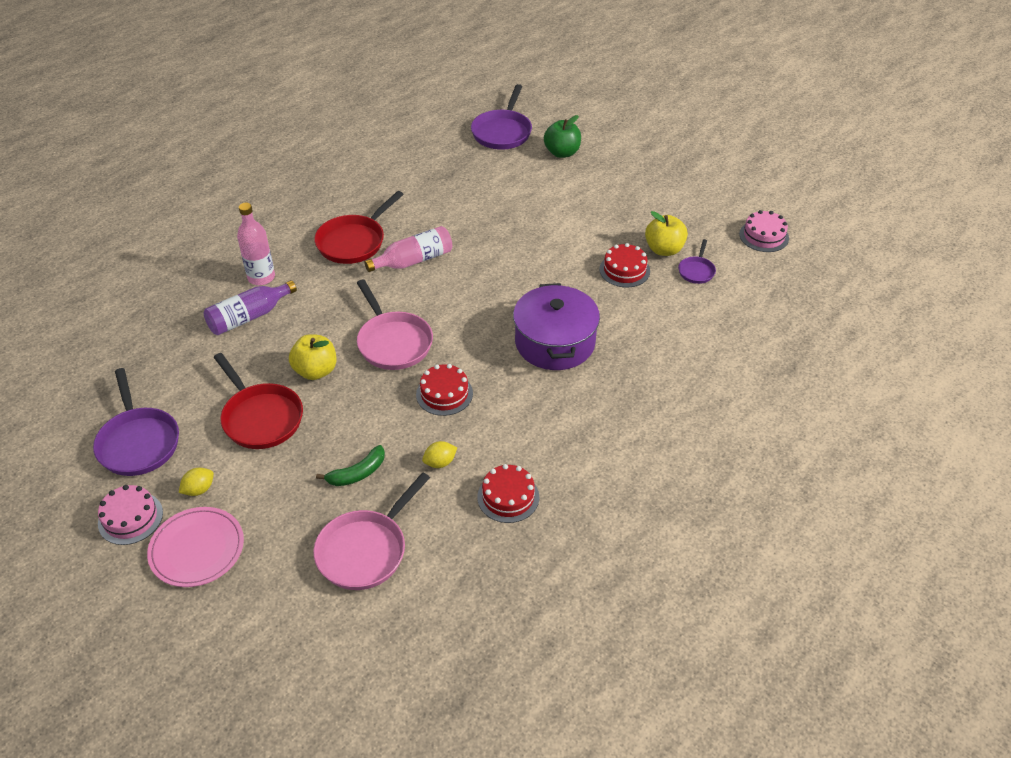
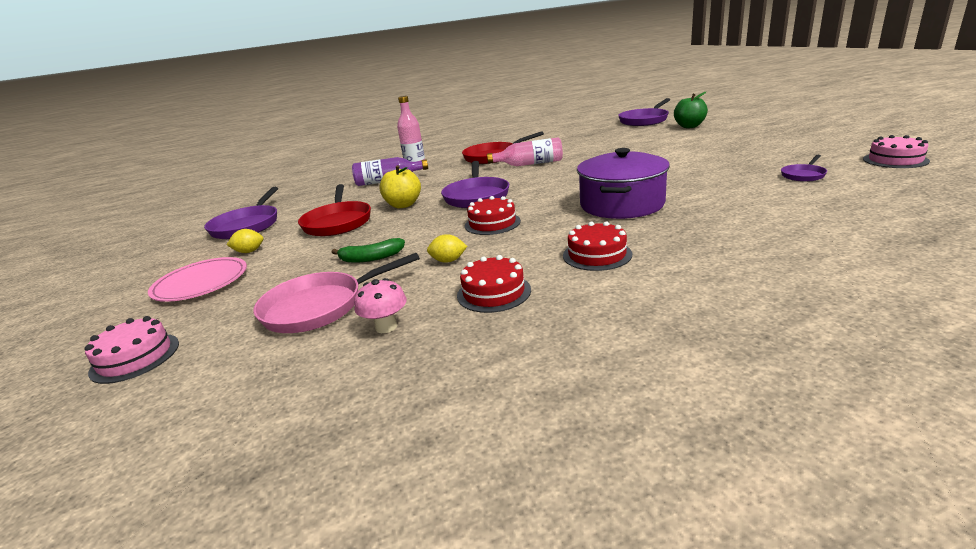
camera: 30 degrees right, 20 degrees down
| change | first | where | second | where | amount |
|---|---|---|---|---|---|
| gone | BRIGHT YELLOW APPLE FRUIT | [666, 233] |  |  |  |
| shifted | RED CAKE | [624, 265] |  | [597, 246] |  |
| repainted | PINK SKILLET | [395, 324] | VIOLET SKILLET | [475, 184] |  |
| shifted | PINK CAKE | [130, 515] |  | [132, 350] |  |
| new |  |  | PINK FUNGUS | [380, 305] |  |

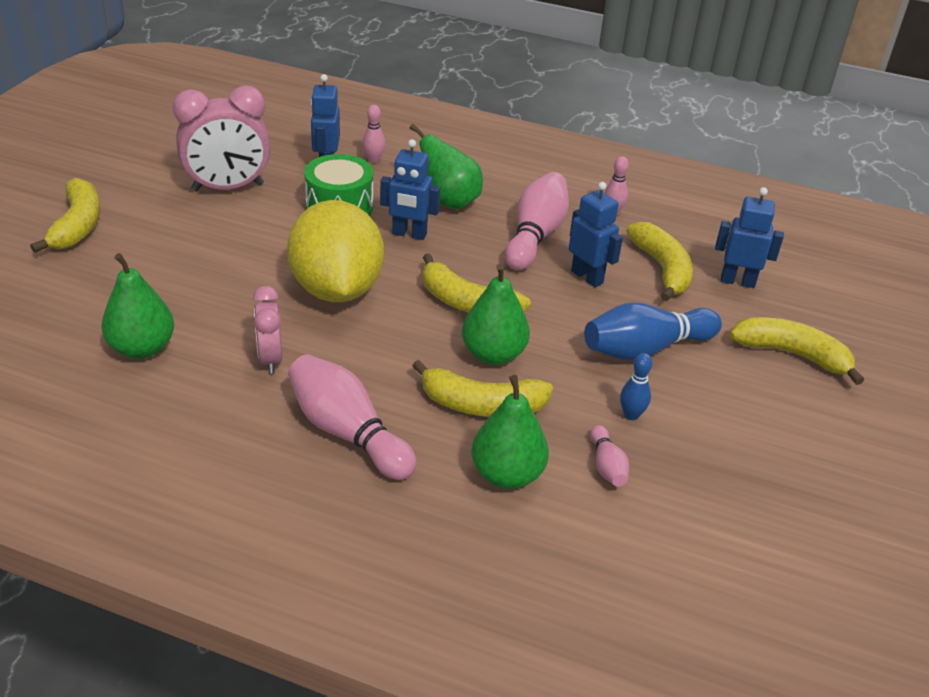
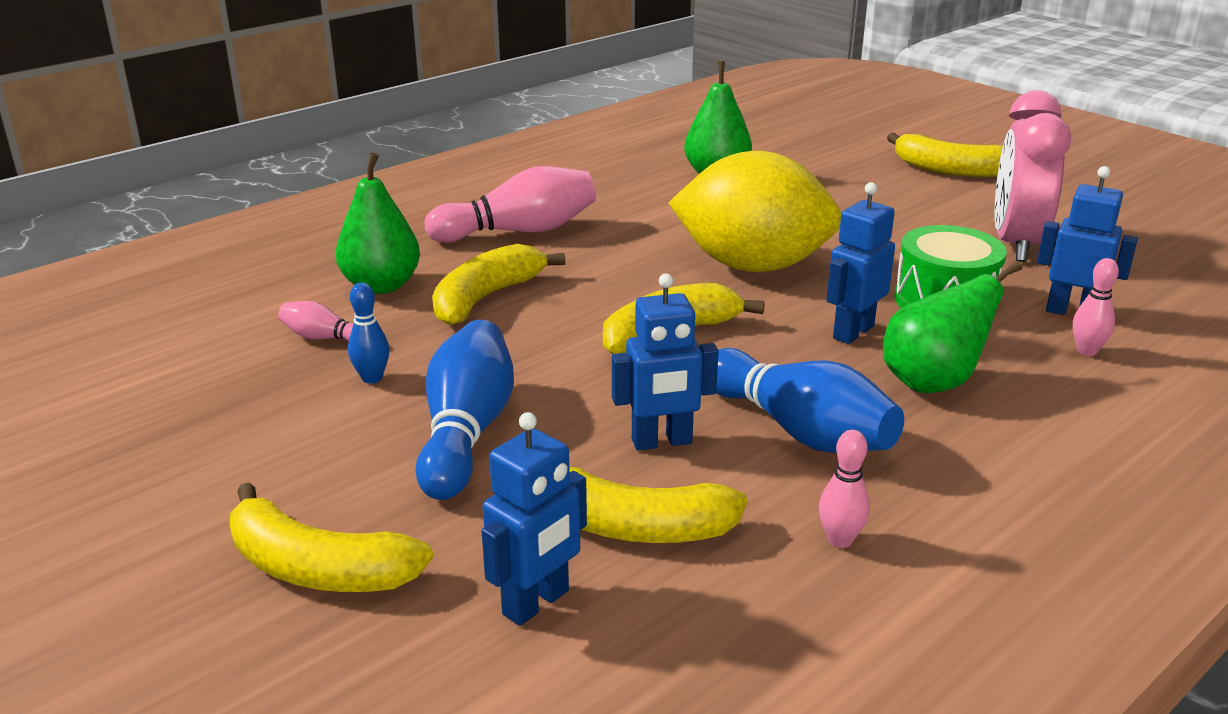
camera: 120 degrees right, 10 degrees down
| change | first | where | second | where | amount |
|---|---|---|---|---|---|
| repainted | PINK TENPIN | [537, 221] | COBALT TENPIN | [810, 400] |  |
| gone | LEAF-GREEN TOY PEAR | [496, 314] |  |  |  |
| gone | PINK ALARM CLOCK | [268, 330] |  |  |  |
| rotated | BRIGHT YELLOW TOY BANANA | [797, 351] |  | [331, 537] | 60 degrees clockwise |

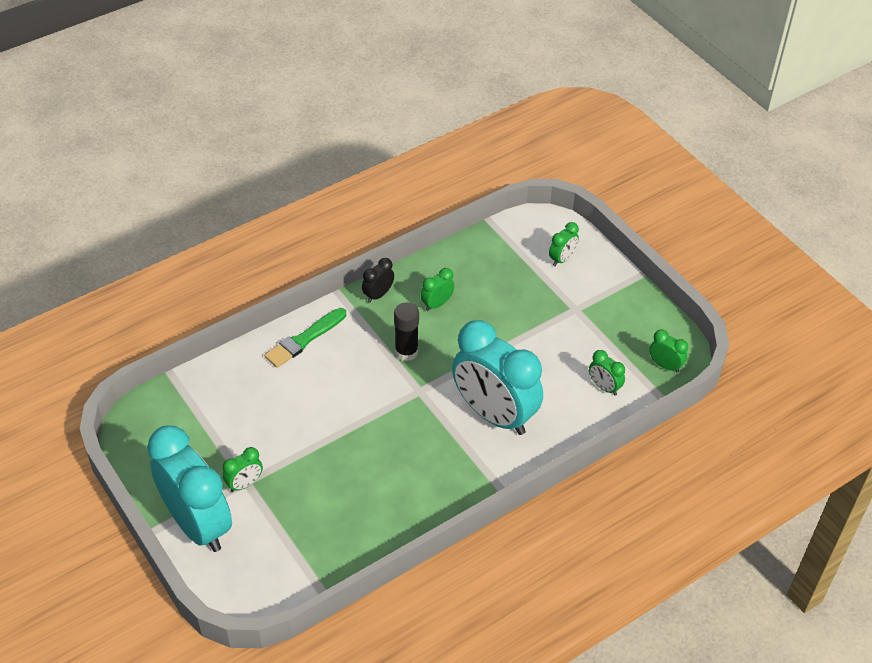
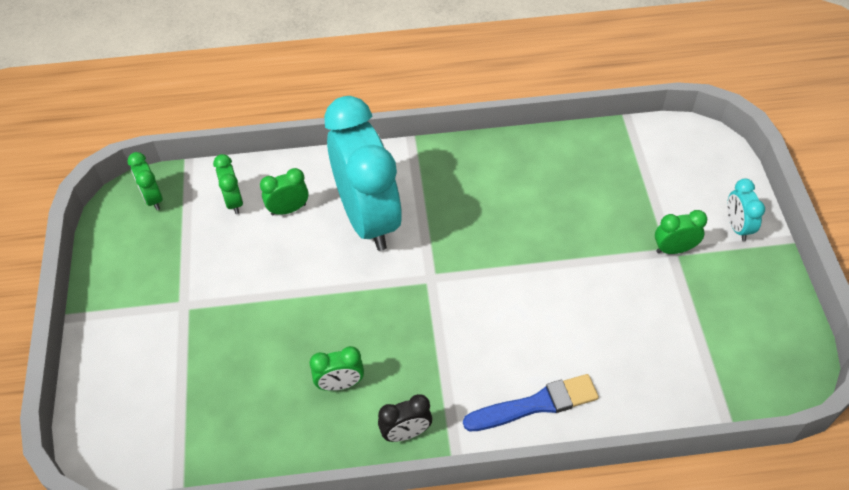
camera: 150 degrees left, 5 degrees up
| change | first | where | second | where | amount |
|---|---|---|---|---|---|
| shifted | LEAF-GREEN ALARM CLOCK | [564, 244] |  | [284, 191] |  |
| gone | EBONY STICK OF GLUE | [406, 331] |  |  |  |
| repainted | LEAF-GREEN BRUSH | [305, 338] | COBALT BRUSH | [531, 403] |  |
| scaled | TURQUOISE ALARM CLOCK | [189, 489] |  | [746, 210] | x0.41 |

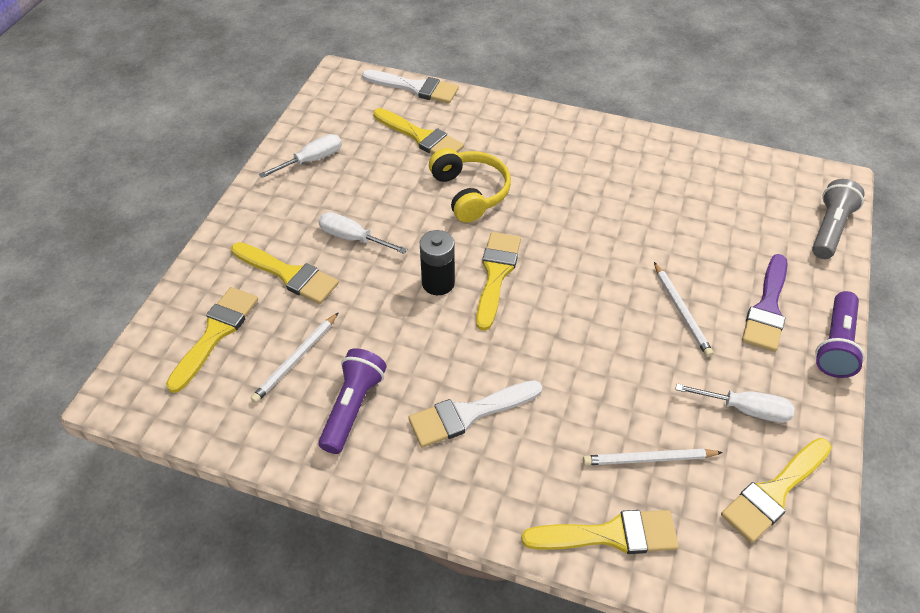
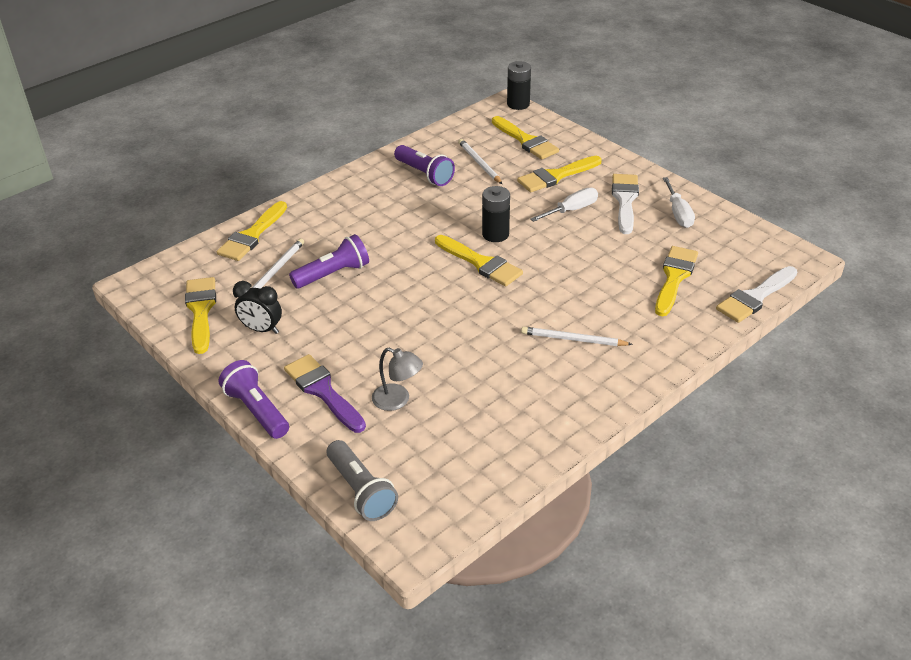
camera: 120 degrees right, 10 degrees down
| change | first | where | second | where | amount |
|---|---|---|---|---|---|
| rotated | BRIGHT YELLOW BRUSH | [418, 131] |  | [676, 281] | 135 degrees clockwise |
| gone | BRIGHT YELLOW OVER-EAR HEADPHONES | [470, 185] |  |  |  |
| shifted | WHITE PENCIL | [684, 309] |  | [577, 336] |  |
| shifted | WHITE BRUSH | [475, 413] |  | [625, 204] |  |
| swapped | WHITE SCREWDRIVER | [735, 403] | EBONY ALARM CLOCK | [257, 307] |  |
| new |  |  | EBONY AA BATTERY | [519, 85] |  |
| new |  |  | VIOLET FLASHLIGHT | [329, 261] |  |
| new |  |  | GRAY DESK LAMP | [397, 379] |  |

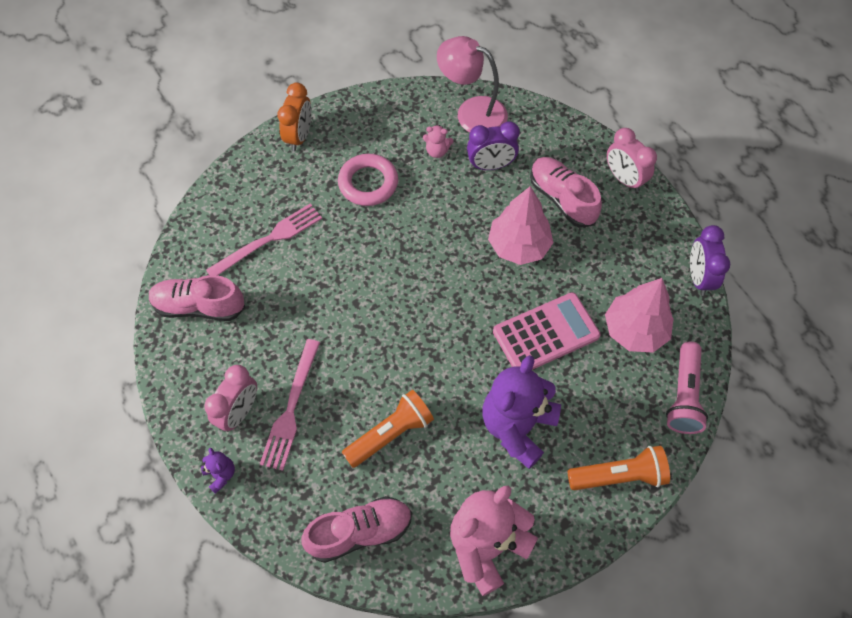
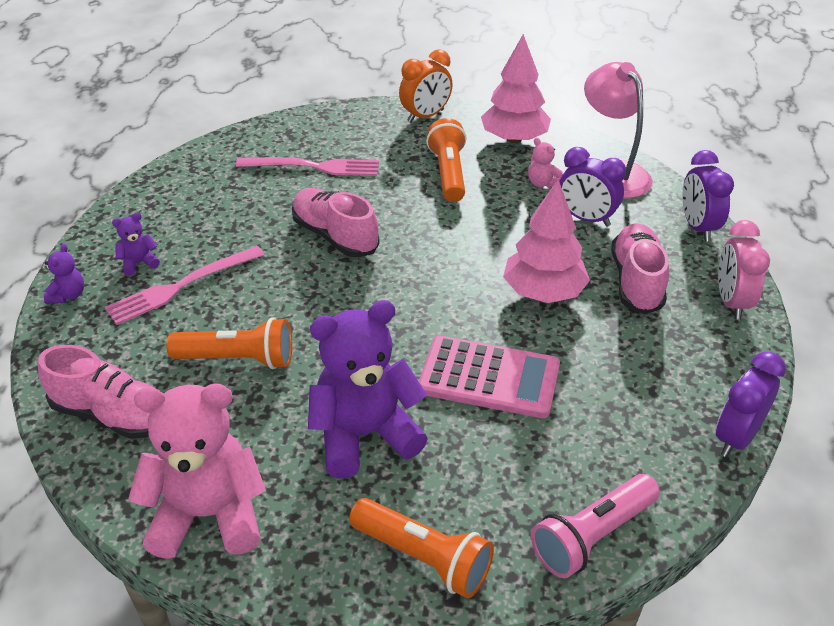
camera: 40 degrees right, 20 degrees down
| change | first | where | second | where | amount |
|---|---|---|---|---|---|
| swapped | PINK HOOP | [368, 180] | ORANGE-COLOURED FLASHLIGHT | [446, 160] |  |
| shifted | PINK LACE-UP SHOE | [197, 298] |  | [336, 222] |  |
| shifted | PINK TOY TREE | [639, 315] |  | [516, 88] |  |
| swapped | PINK ALARM CLOCK | [230, 398] | VIOLET TEDDY BEAR | [136, 244] |  |
| new |  |  | VIOLET ALARM CLOCK | [708, 196] |  |

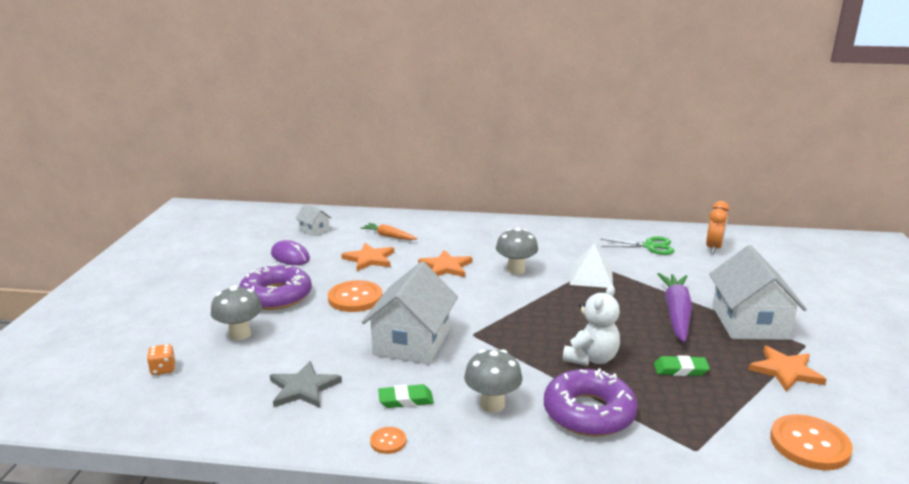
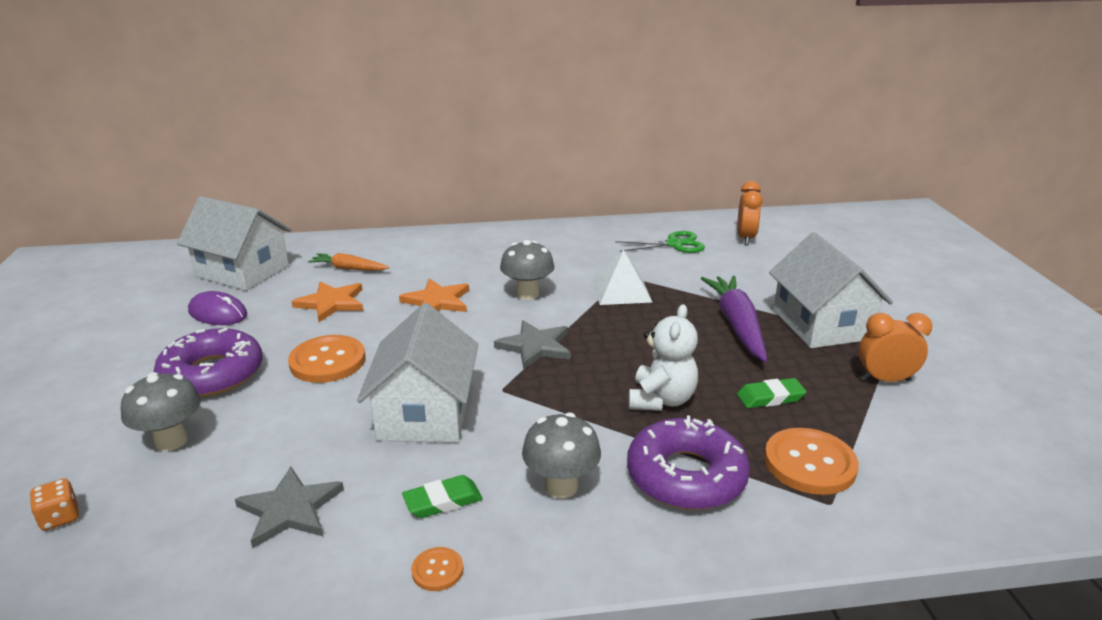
camera: 15 degrees left, 5 degrees up
| change | first | where | second | where | amount |
|---|---|---|---|---|---|
| scaled | WHITE COTTAGE | [313, 220] |  | [234, 243] | x2.18 |
| swapped | ORANGE-COLOURED STAR | [787, 369] | ORANGE-COLOURED ALARM CLOCK | [896, 347] |  |
| shifted | ORANGE-COLOURED SEWING BUTTON | [811, 442] |  | [811, 461] |  |
| new |  |  | GRAY STAR | [532, 344] |  |

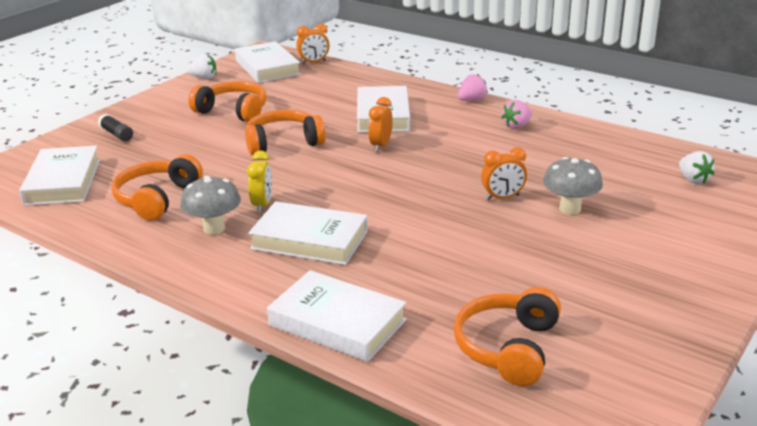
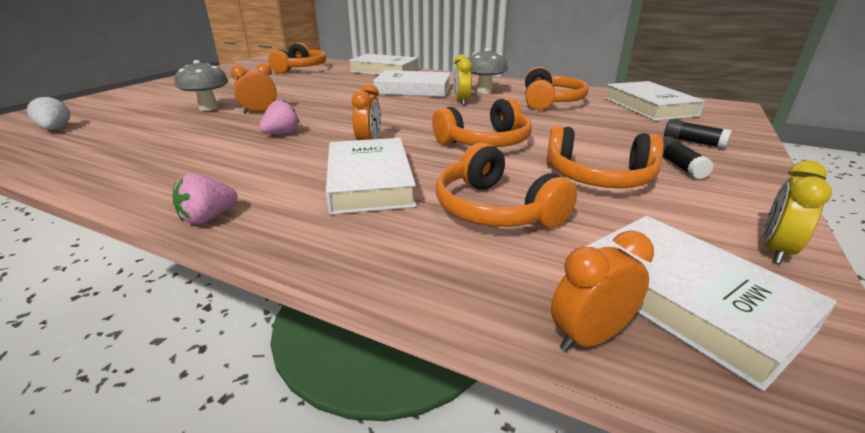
camera: 170 degrees right, 0 degrees up
| change | first | where | second | where | amount |
|---|---|---|---|---|---|
| swapped | WHITE BERRY | [201, 66] | BRIGHT YELLOW ALARM CLOCK | [797, 212] |  |
| shifted | PINK BERRY | [516, 114] |  | [279, 117] |  |
| new |  |  | EBONY STICK OF GLUE | [688, 157] |  |
| new |  |  | ORANGE-COLOURED OVER-EAR HEADPHONES | [506, 185] |  |

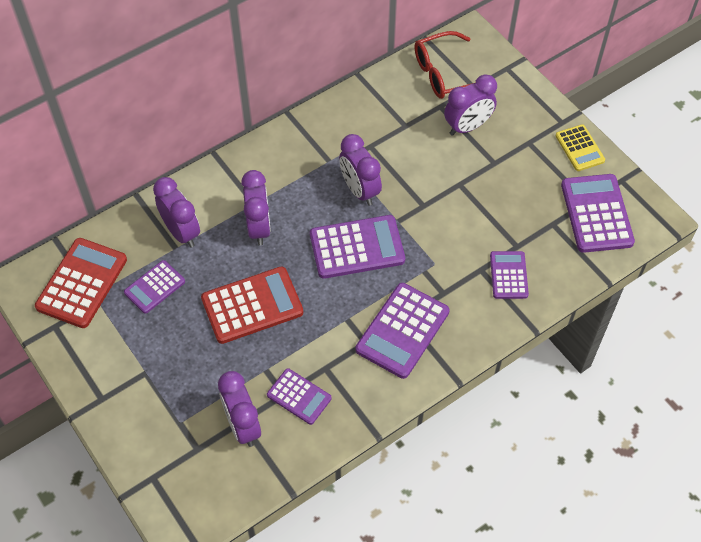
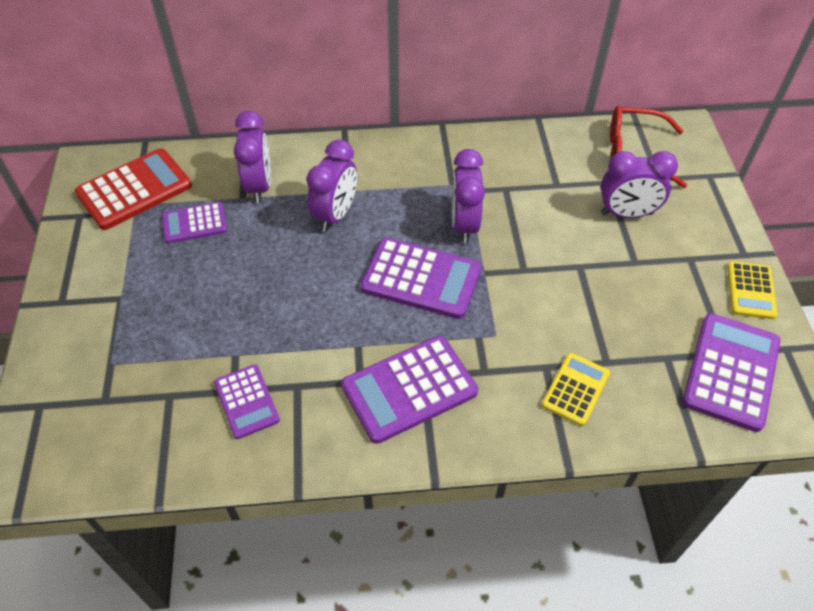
camera: 30 degrees right, 5 degrees down
| change | first | where | second | where | amount |
|---|---|---|---|---|---|
| repainted | VIOLET ADDING MACHINE | [509, 275] | BRIGHT YELLOW ADDING MACHINE | [576, 389] |  |
| gone | RED ADDING MACHINE | [252, 305] |  |  |  |
| gone | VIOLET ALARM CLOCK | [239, 409] |  |  |  |

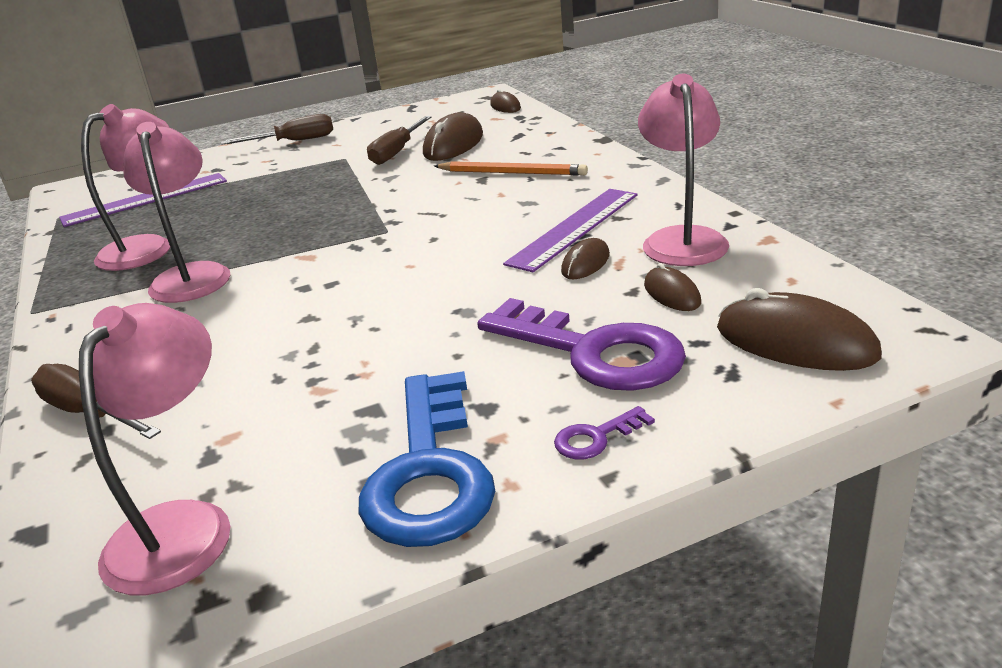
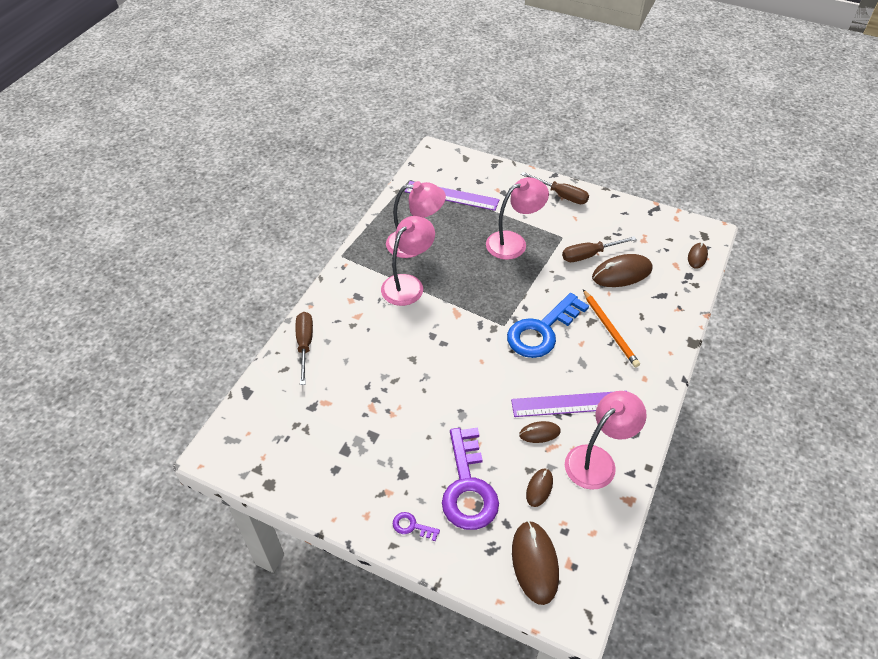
camera: 45 degrees right, 20 degrees up
| change | first | where | second | where | amount |
|---|---|---|---|---|---|
| shifted | PINK DESK LAMP | [155, 449] |  | [517, 218] |  |
| shifted | COBALT KEY | [427, 459] |  | [548, 325] |  |

